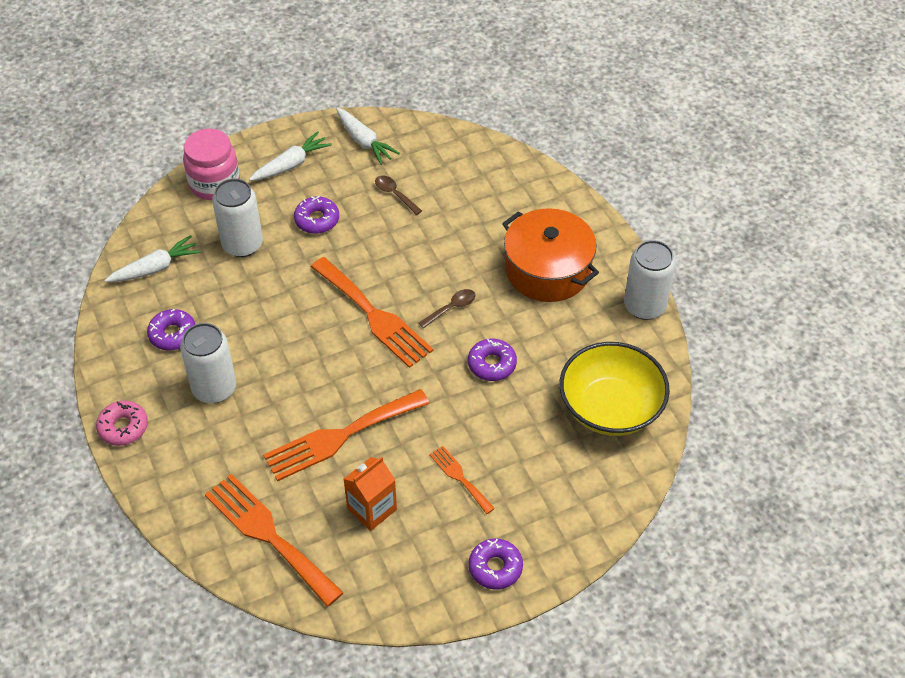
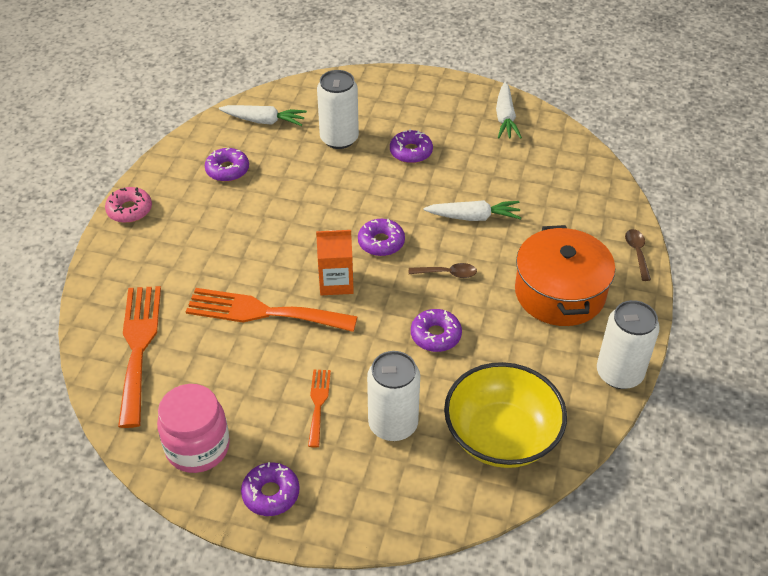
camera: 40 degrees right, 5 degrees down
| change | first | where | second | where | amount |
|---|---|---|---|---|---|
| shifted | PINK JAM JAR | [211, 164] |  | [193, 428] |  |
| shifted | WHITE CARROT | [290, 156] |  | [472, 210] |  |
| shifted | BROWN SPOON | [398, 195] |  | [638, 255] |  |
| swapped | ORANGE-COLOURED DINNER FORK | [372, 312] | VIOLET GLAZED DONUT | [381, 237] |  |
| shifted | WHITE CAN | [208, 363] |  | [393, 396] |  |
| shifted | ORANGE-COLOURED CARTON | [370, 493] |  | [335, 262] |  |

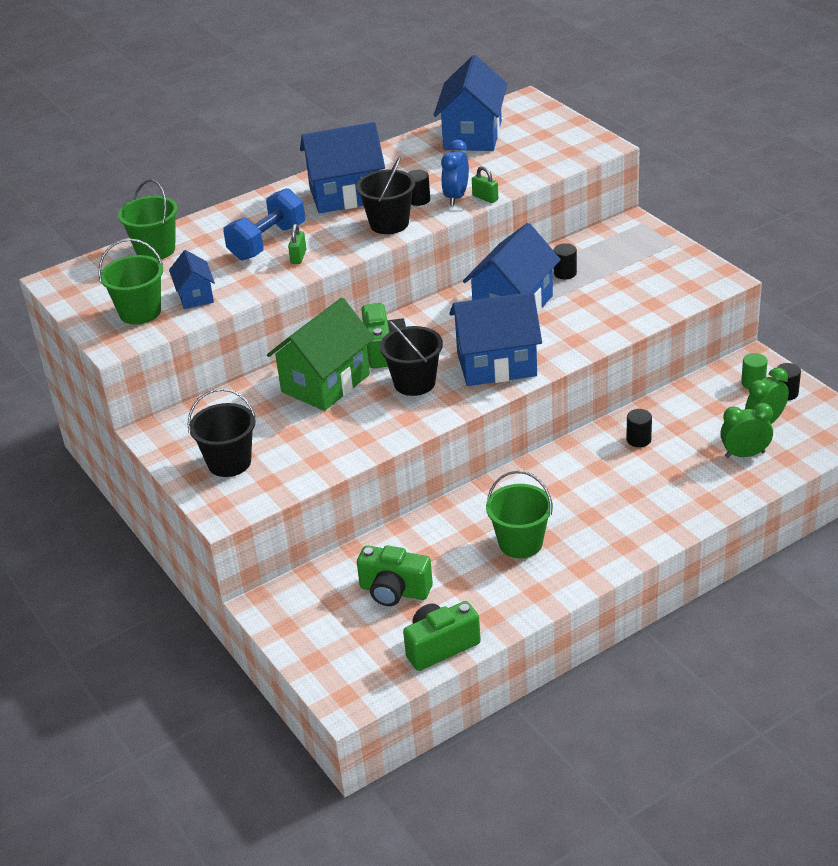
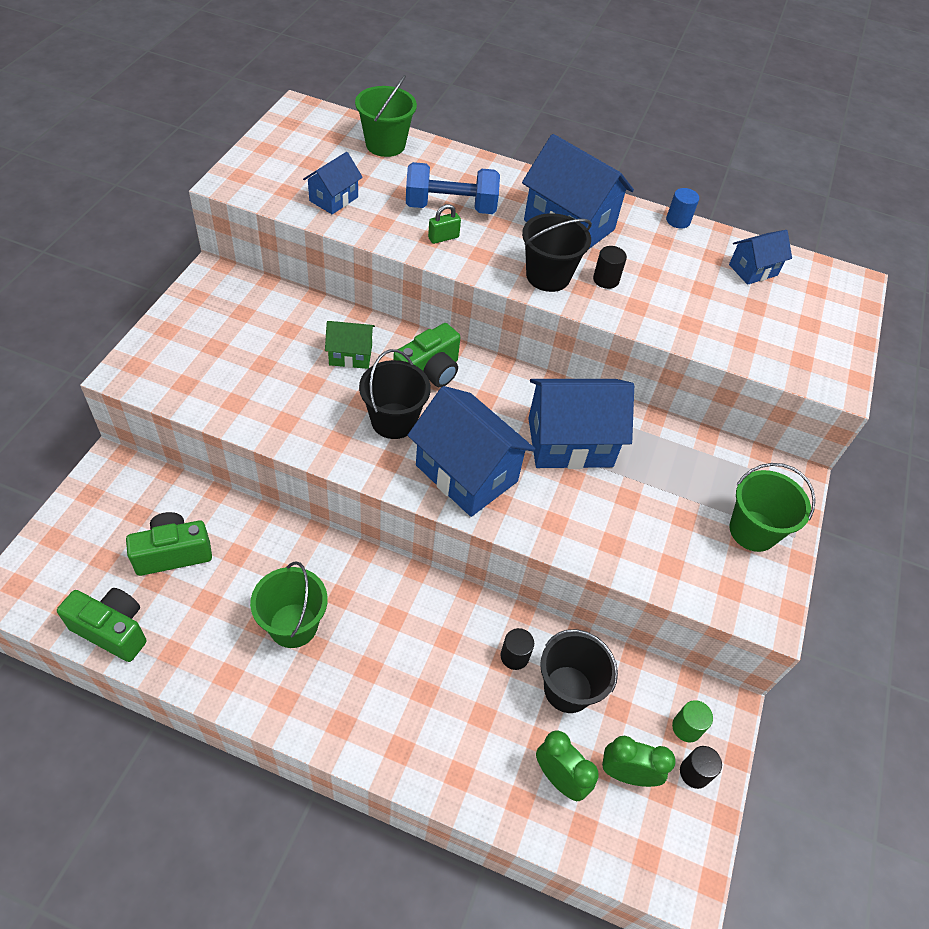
camera: 45 degrees right, 15 degrees up
| change | first | where | second | where | amount |
|---|---|---|---|---|---|
| scaled | COBALT COTTAGE | [470, 103] |  | [760, 257] | x0.53 |
| gone | COBALT ALARM CLOCK | [455, 173] |  |  |  |
| gone | LEAF-GREEN PADLOCK | [485, 184] |  |  |  |
| shifted | LEAF-GREEN PAIL | [130, 282] |  | [772, 507] |  |
| gone | EBONY SOLID CYLINDER | [565, 261] |  |  |  |
| scaled | LEAF-GREEN COTTAGE | [321, 354] |  | [350, 345] | x0.53 |
| shifted | EBONY PAIL | [222, 432] |  | [579, 671] |  |
| rotated | LEAF-GREEN CAMERA | [395, 575] |  | [169, 544] | 90 degrees clockwise |
| new |  |  | COBALT SOLID CYLINDER | [682, 208] |  |

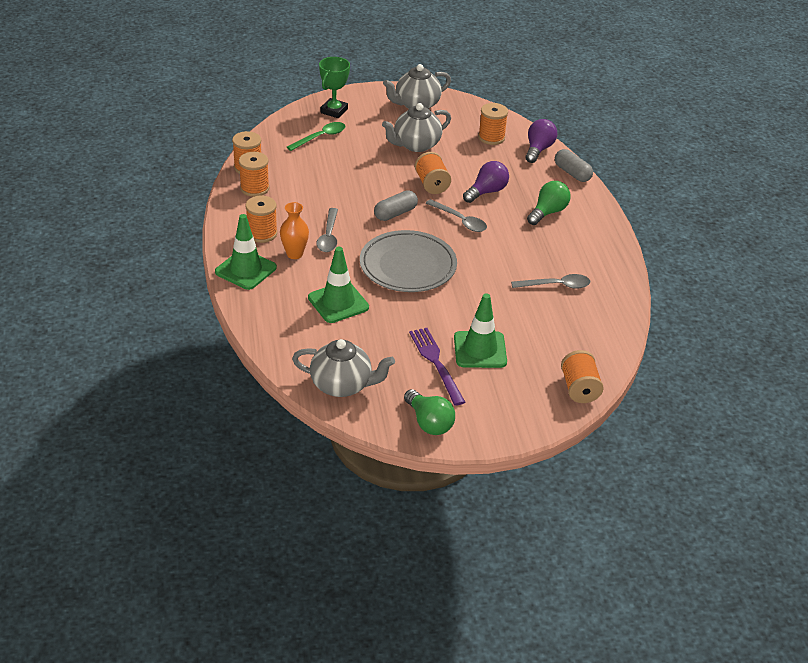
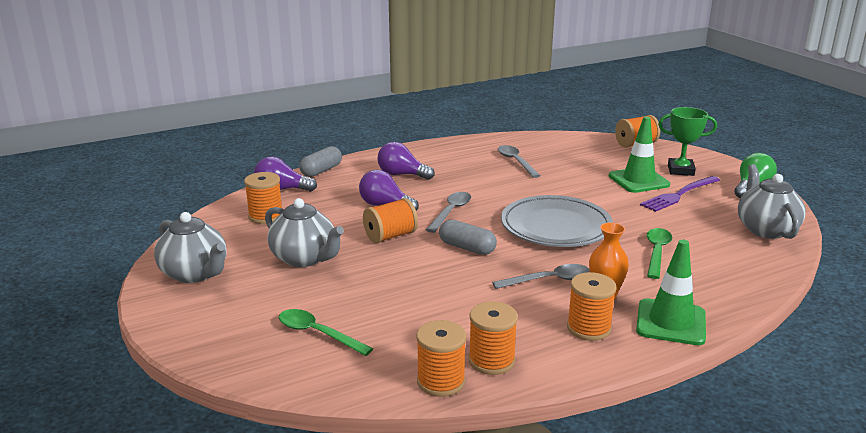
camera: 105 degrees left, 15 degrees down
| change | first | where | second | where | amount |
|---|---|---|---|---|---|
| shifted | LEAF-GREEN AWARD CUP | [334, 87] |  | [687, 141] |  |
| repainted | LEAF-GREEN LIGHTBULB | [549, 203] | VIOLET LIGHTBULB | [406, 161] |  |
| swapped | LEAF-GREEN TRAFFIC CONE | [338, 285] | LEAF-GREEN SPOON | [659, 253] |  |

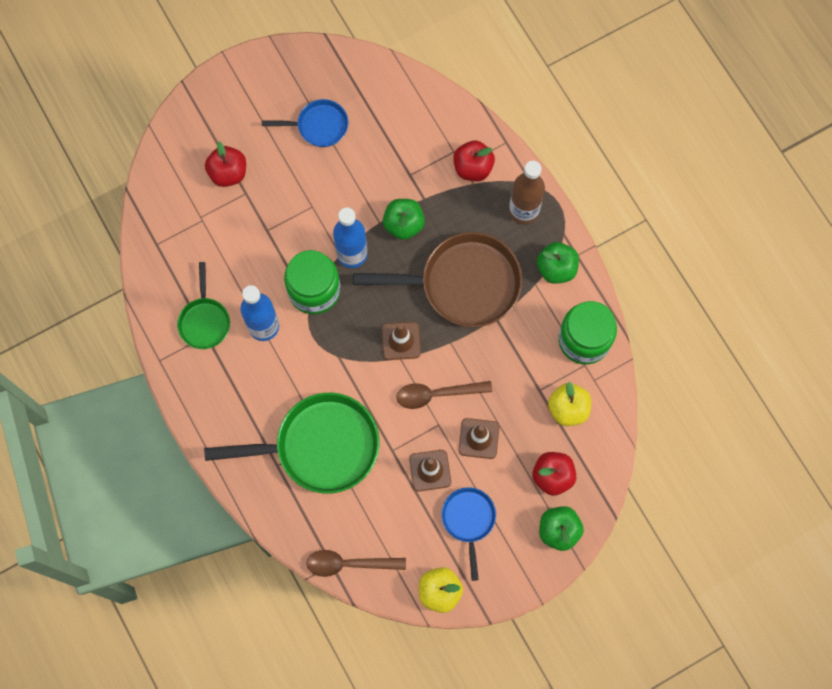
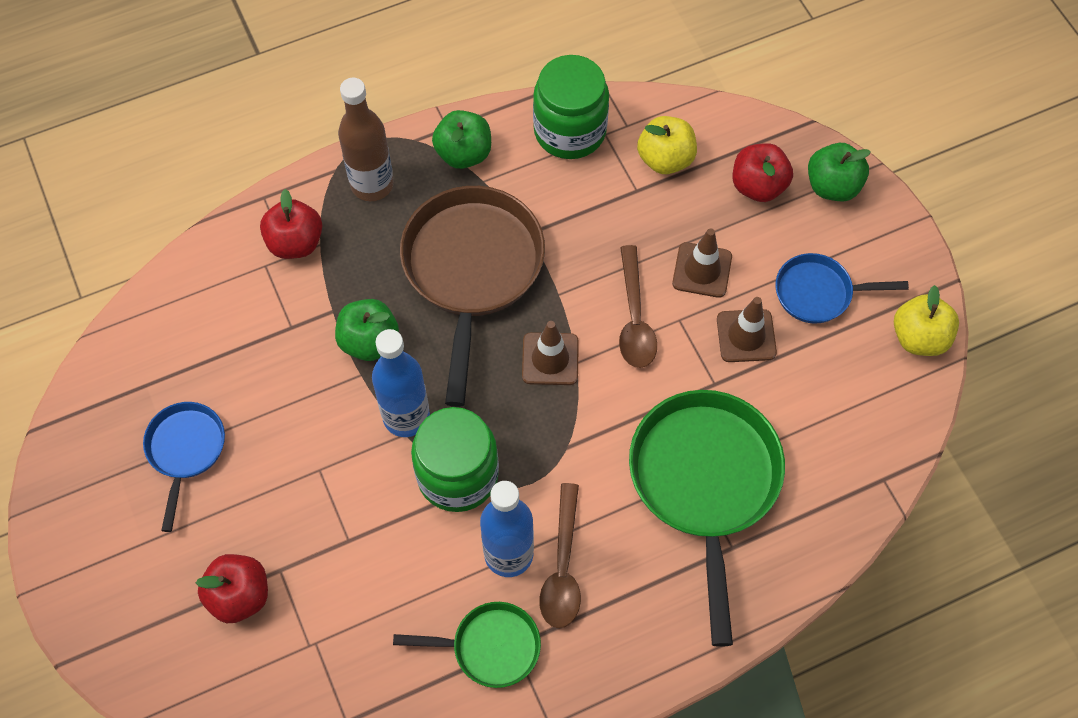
camera: 85 degrees left, 10 degrees down
| change | first | where | second | where | amount |
|---|---|---|---|---|---|
| shifted | BROWN SPOON | [356, 563] |  | [560, 555] |  |

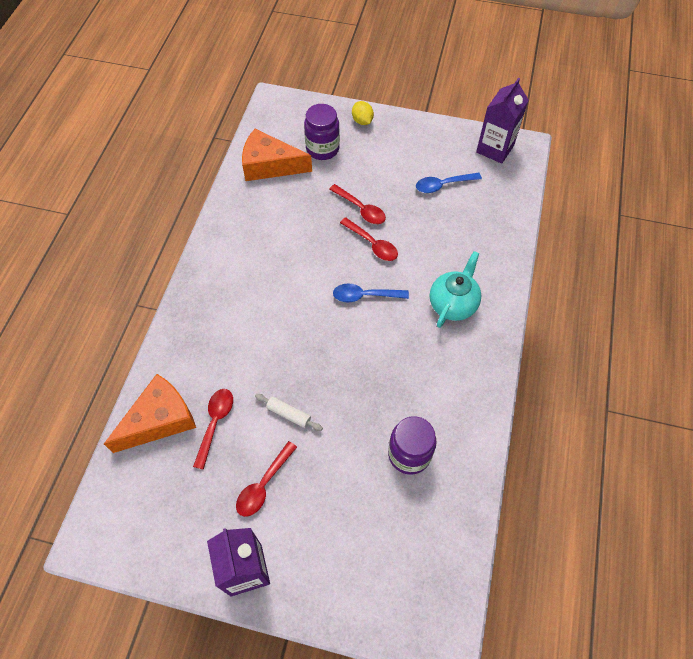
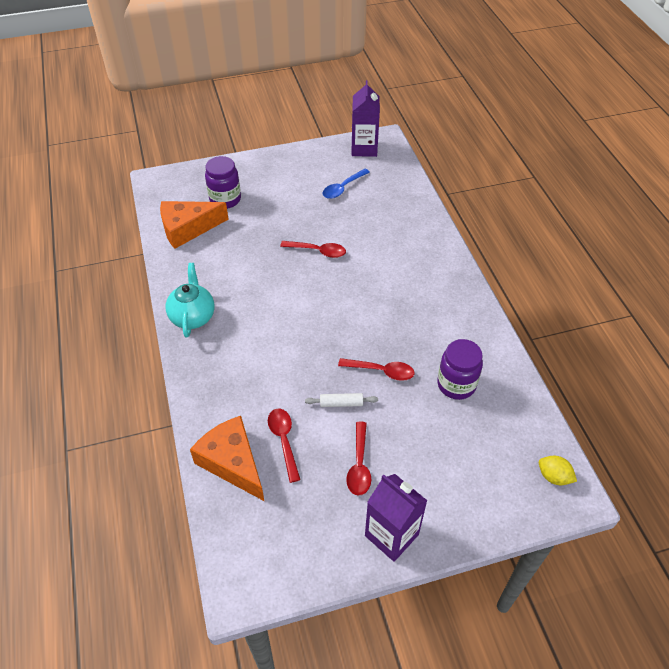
camera: 30 degrees left, 10 degrees down
| change | first | where | second | where | amount |
|---|---|---|---|---|---|
| shifted | BRIGHT YELLOW TOY LEMON | [363, 113] |  | [558, 470] |  |
| shifted | RED SPOON | [357, 204] |  | [376, 369] |  |
| shifted | TURQUOISE TEA POT | [455, 289] |  | [190, 300] |  |
| gone | COBALT SPOON | [371, 293] |  |  |  |
| rotated | ORANGE-COLOURED PIECE OF CHEESE | [150, 413] |  | [227, 458] | 60 degrees counterclockwise |

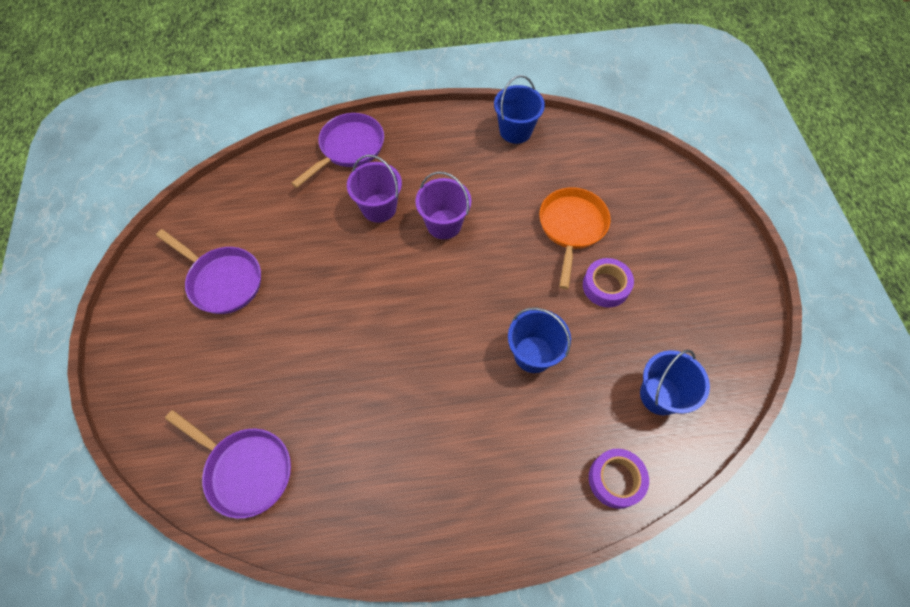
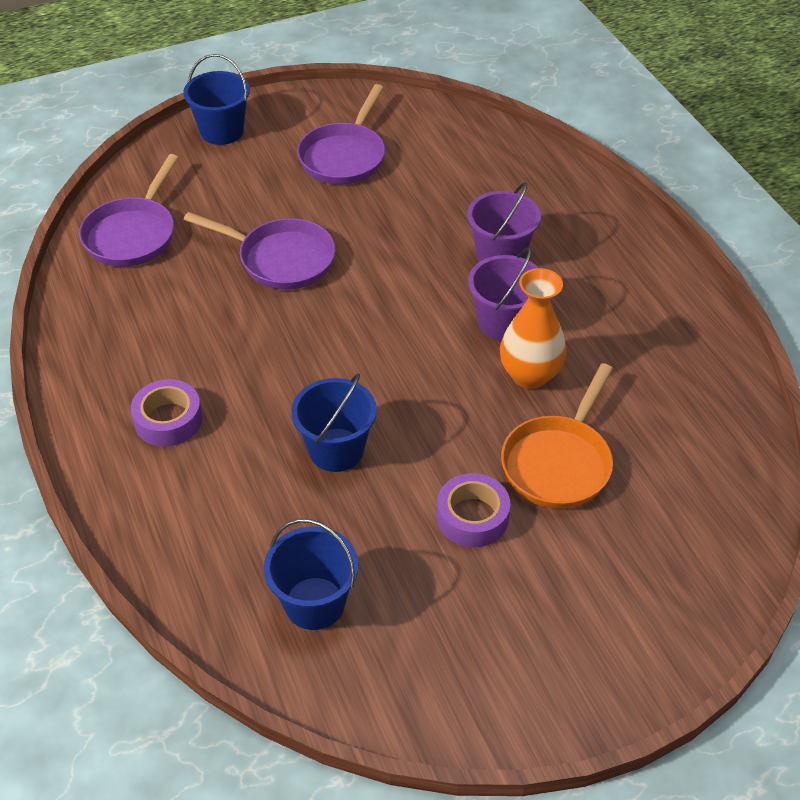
camera: 75 degrees right, 15 degrees down
| change | first | where | second | where | amount |
|---|---|---|---|---|---|
| shifted | COBALT PAIL | [519, 109] |  | [216, 99] |  |
| shifted | VIOLET SKILLET | [337, 150] |  | [260, 251] |  |
| rotated | ORANGE-COLOURED SKILLET | [574, 238] |  | [557, 436] | 120 degrees clockwise |
| shifted | VIOLET TAPE | [619, 479] |  | [166, 413] |  |
| new |  |  | ORANGE-COLOURED TALL VASE | [533, 328] |  |

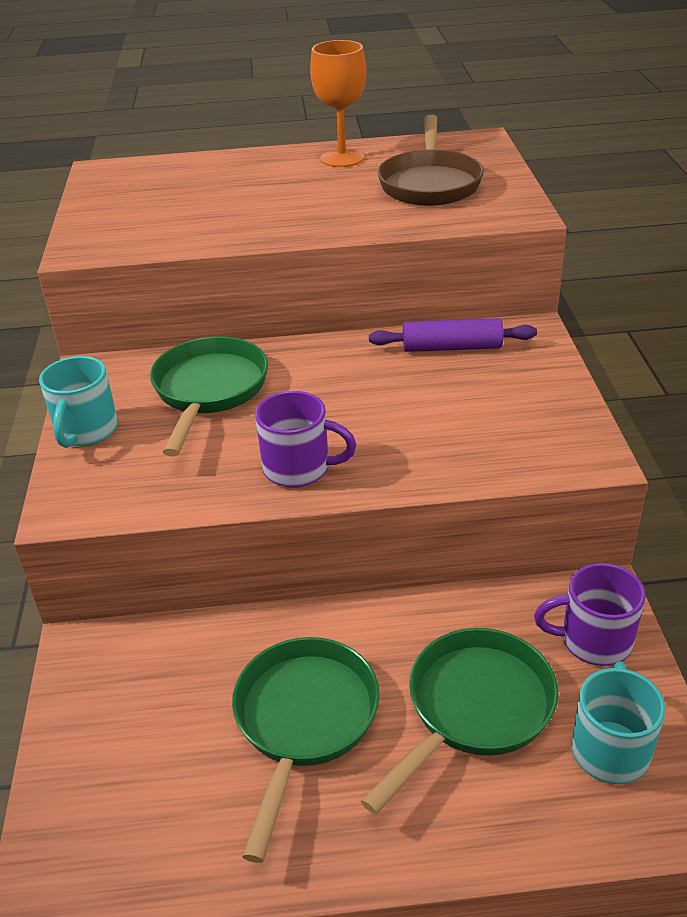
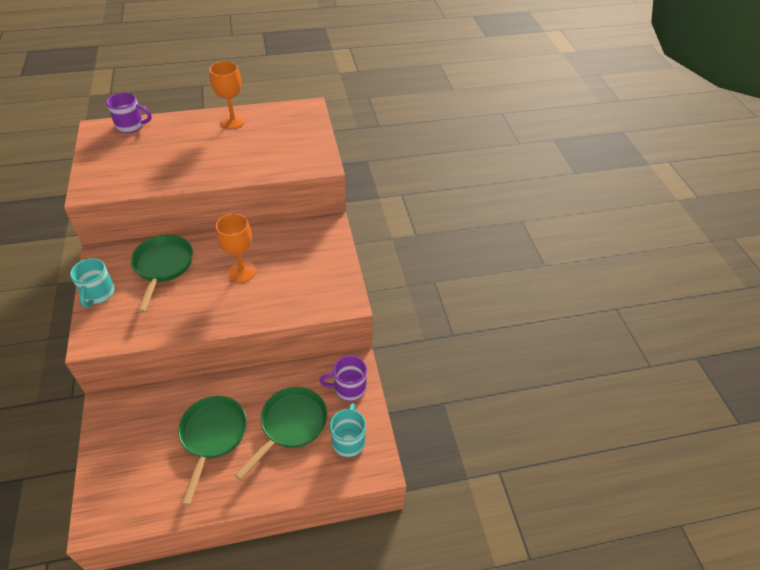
camera: 10 degrees left, 10 degrees up
| change | first | where | second | where | amount |
|---|---|---|---|---|---|
| gone | BROWN SKILLET | [430, 160] |  |  |  |
| gone | VIOLET PASTRY ROLLER | [453, 335] |  |  |  |
| shifted | VIOLET COFFEE MUG | [305, 439] |  | [129, 112] |  |
| new |  |  | ORANGE-COLOURED CHALICE | [236, 248] |  |

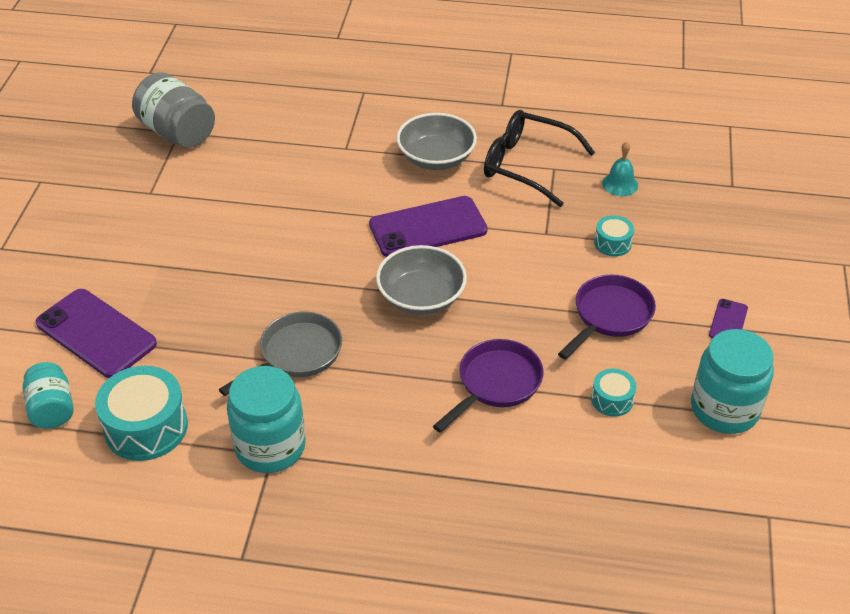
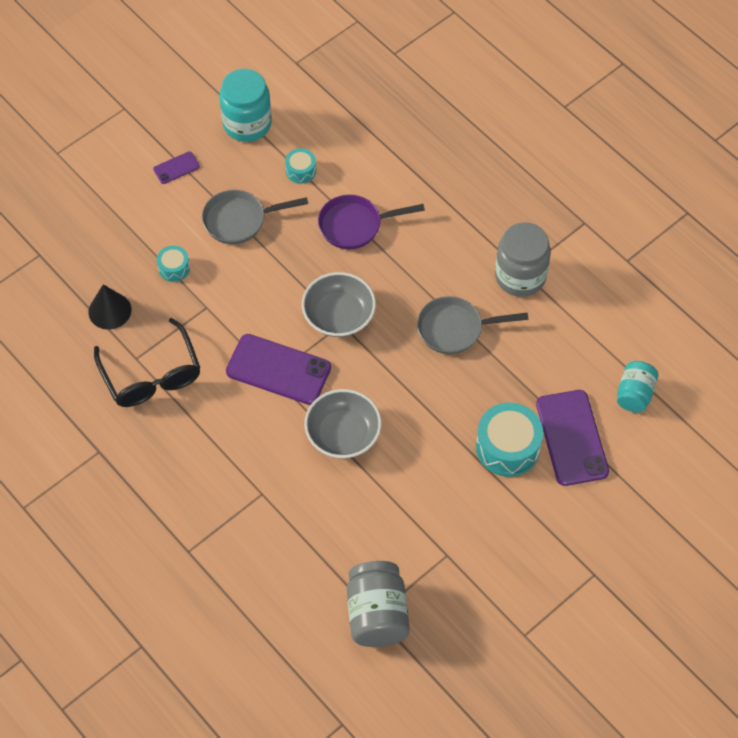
camera: 140 degrees left, 15 degrees up
| change | first | where | second | where | amount |
|---|---|---|---|---|---|
| shifted | GRAY BOWL | [436, 141] |  | [343, 423] |  |
| swapped | TURQUOISE BELL | [620, 169] | EBONY CONE | [110, 307] |  |
| repainted | VIOLET SKILLET | [607, 317] | GRAY SKILLET | [255, 217] |  |
| shifted | TURQUOISE SNARE DRUM | [141, 413] |  | [509, 440] |  |
| repainted | TURQUOISE JAM JAR | [266, 419] | GRAY JAM JAR | [523, 259] |  |

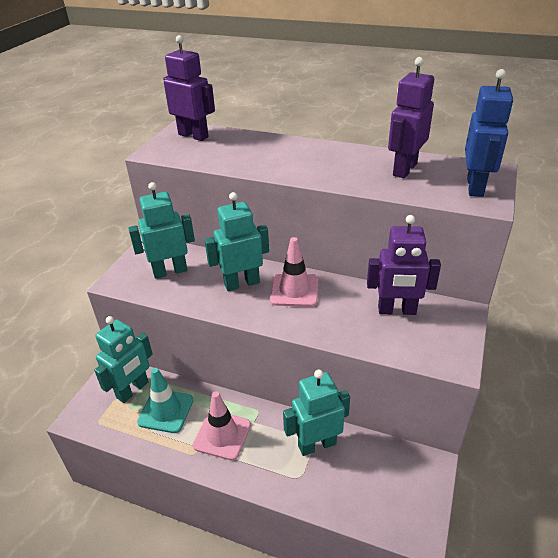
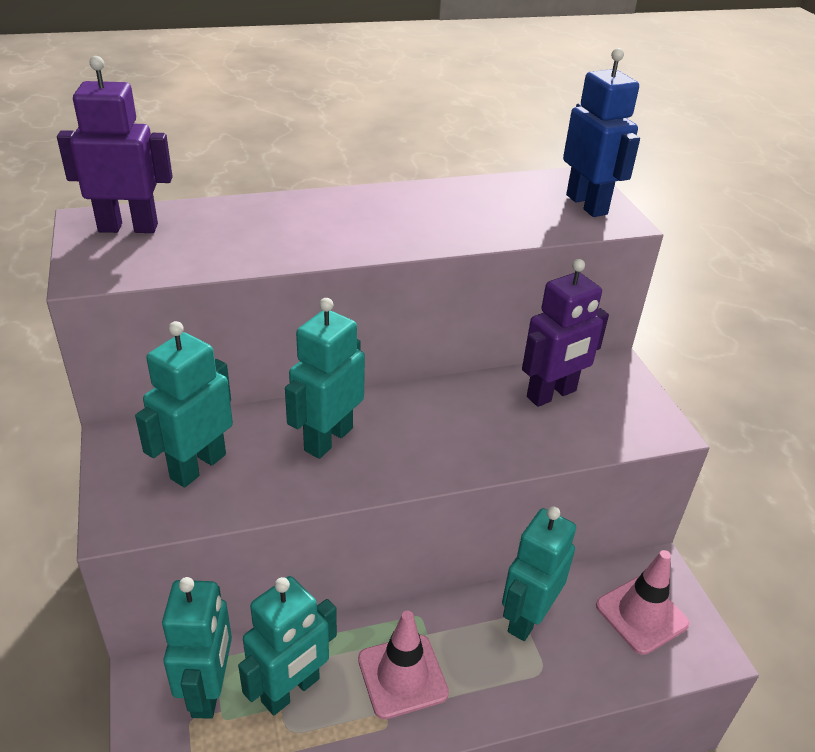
camera: 40 degrees left, 0 degrees up
| change | first | where | second | where | amount |
|---|---|---|---|---|---|
| gone | VIOLET ROBOT | [411, 117] |  |  |  |
| shifted | PINK TRAFFIC CONE | [294, 272] |  | [642, 602] |  |
| swapped | TURQUOISE TRAFFIC CONE | [165, 400] | TURQUOISE ROBOT | [287, 645] |  |

